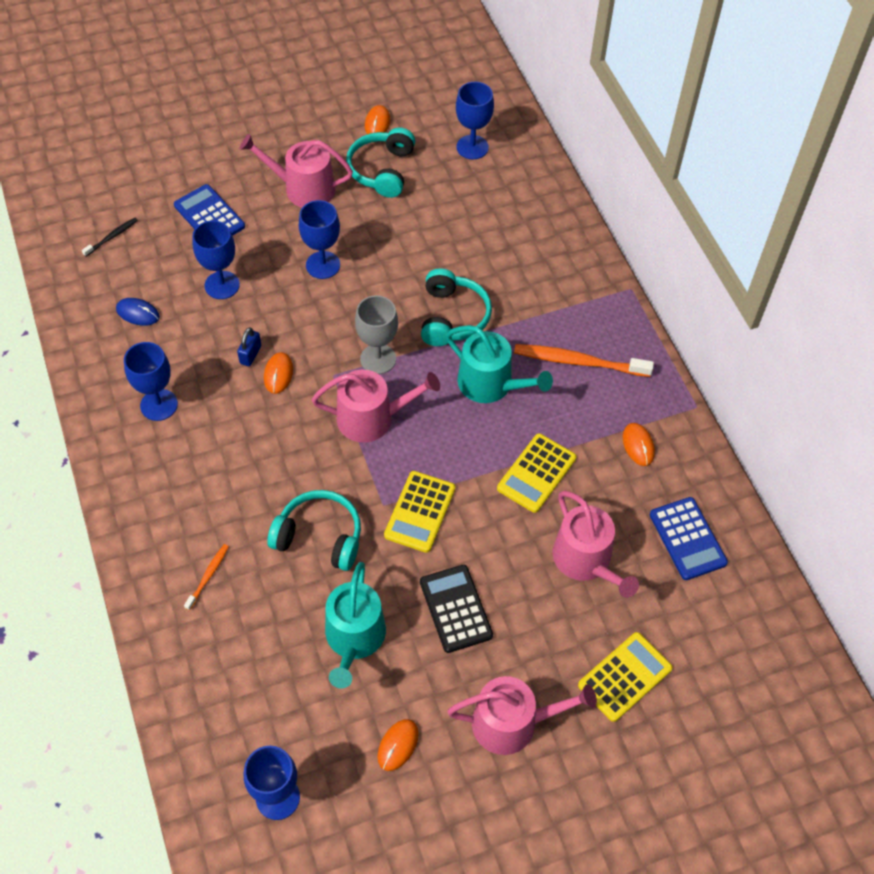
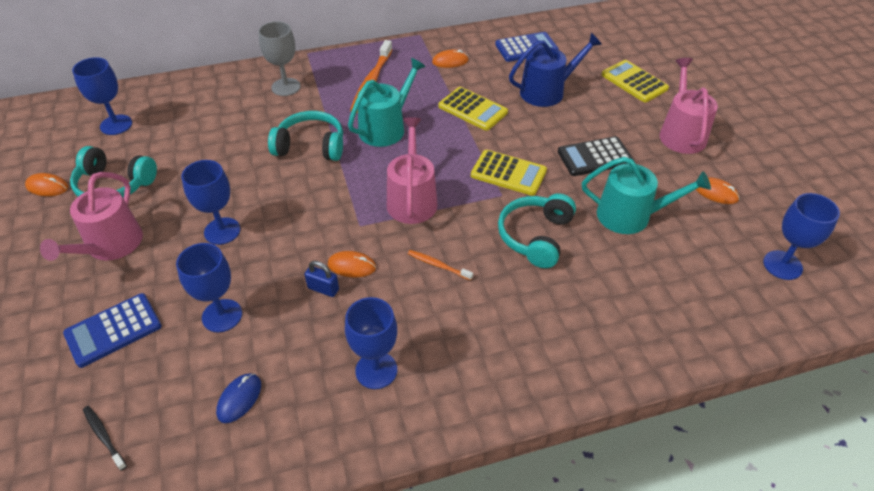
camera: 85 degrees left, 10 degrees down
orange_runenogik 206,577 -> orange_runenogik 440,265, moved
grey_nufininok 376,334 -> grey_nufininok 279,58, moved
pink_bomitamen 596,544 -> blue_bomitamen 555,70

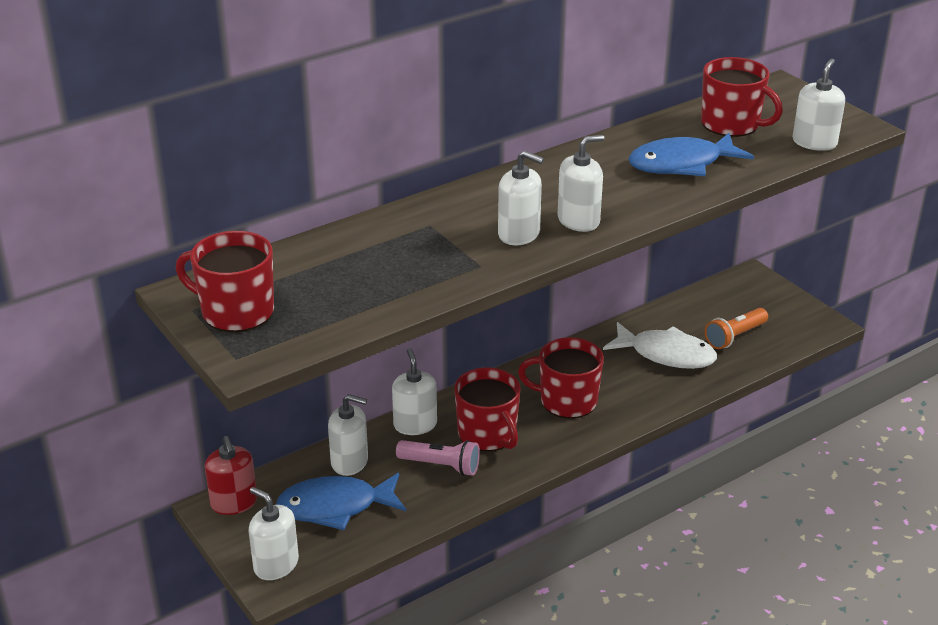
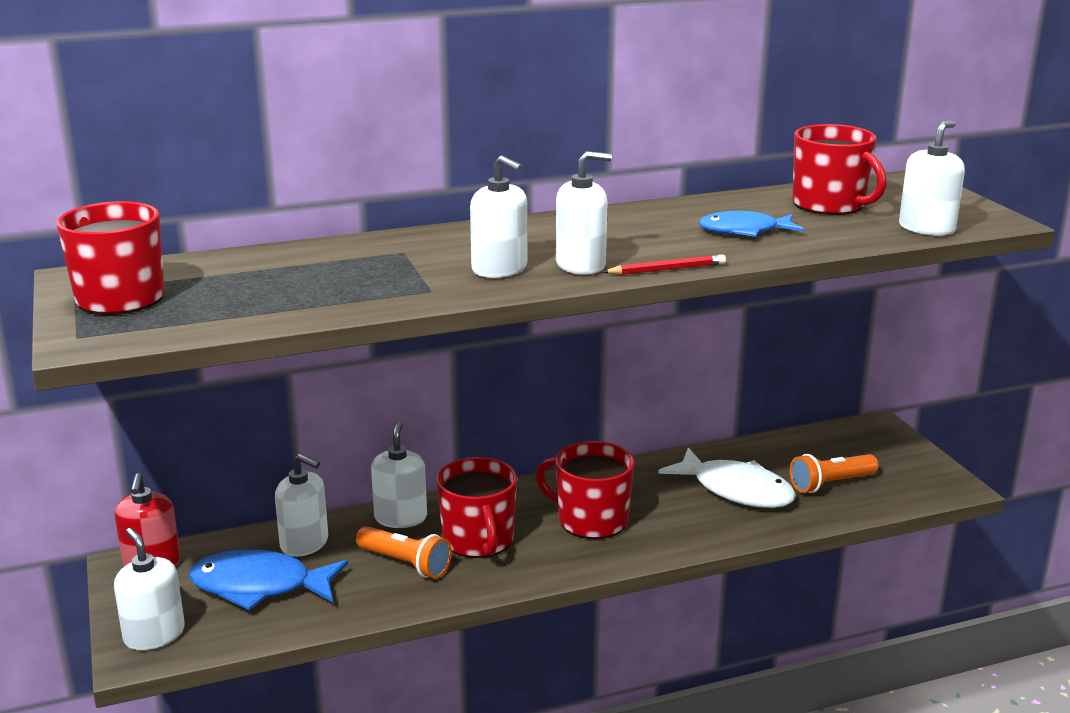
camera: 15 degrees right, 10 degrees down
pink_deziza 438,458 -> orange_deziza 404,552
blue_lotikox 691,154 -> blue_lotikox 751,224, x0.66
none -> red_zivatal 664,265

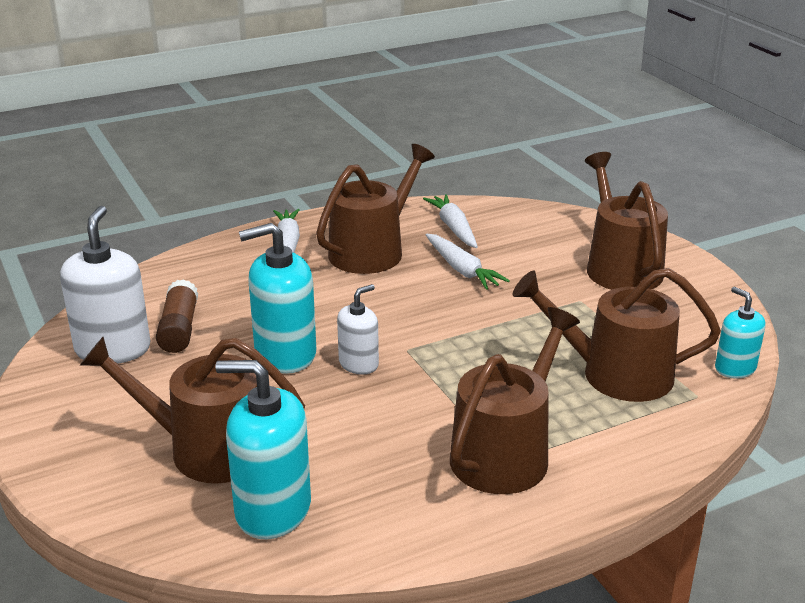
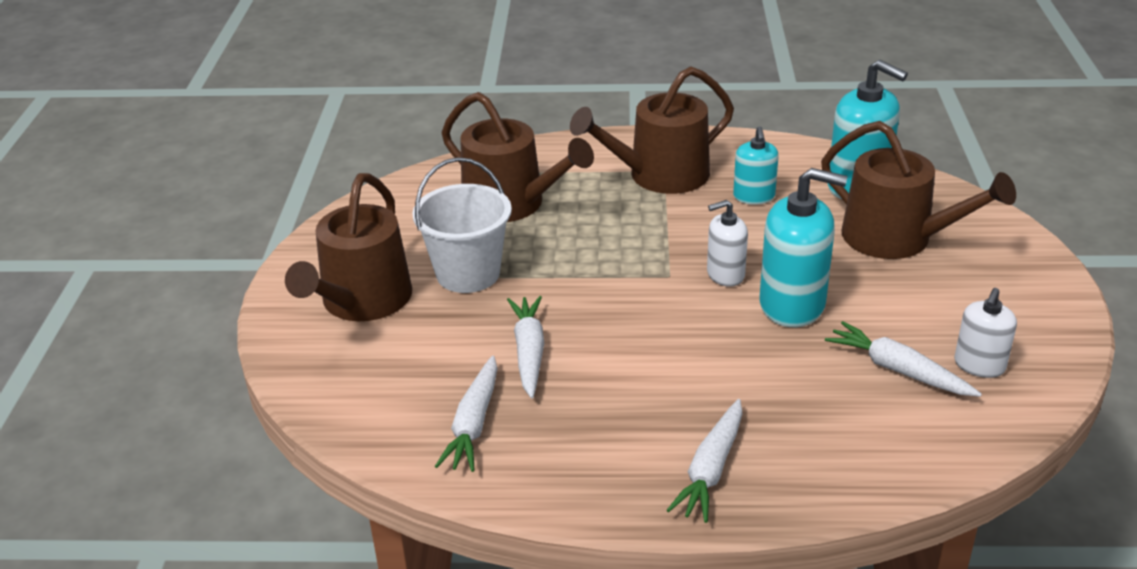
camera: 150 degrees left, 5 degrees up
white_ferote 105,285 -> white_ferote 985,333, x0.58
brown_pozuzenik 177,316 -> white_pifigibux 903,359
brown_bomitamen 375,209 -> none
turquoise_ferote 740,333 -> turquoise_ferote 756,165, moved
none -> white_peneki 462,225

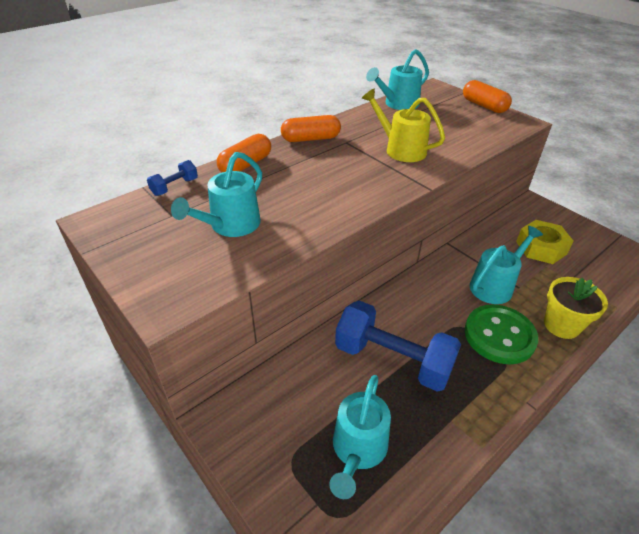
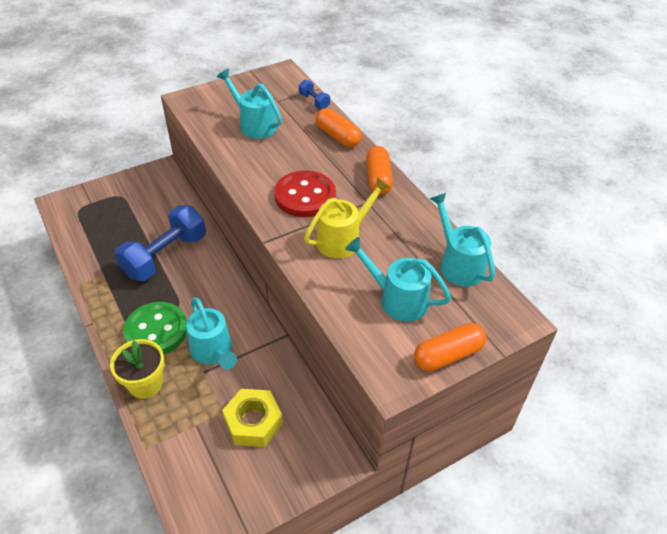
camera: 100 degrees right, 5 degrees up
turquoise_bomitamen 360,437 -> turquoise_bomitamen 398,279, moved
none -> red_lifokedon 305,193

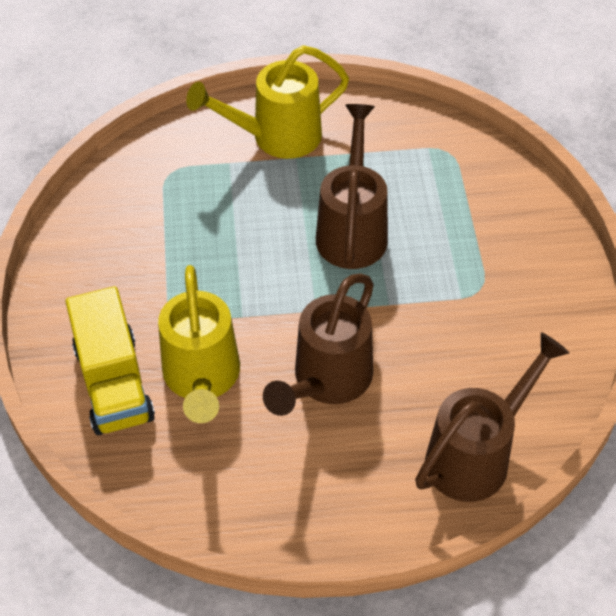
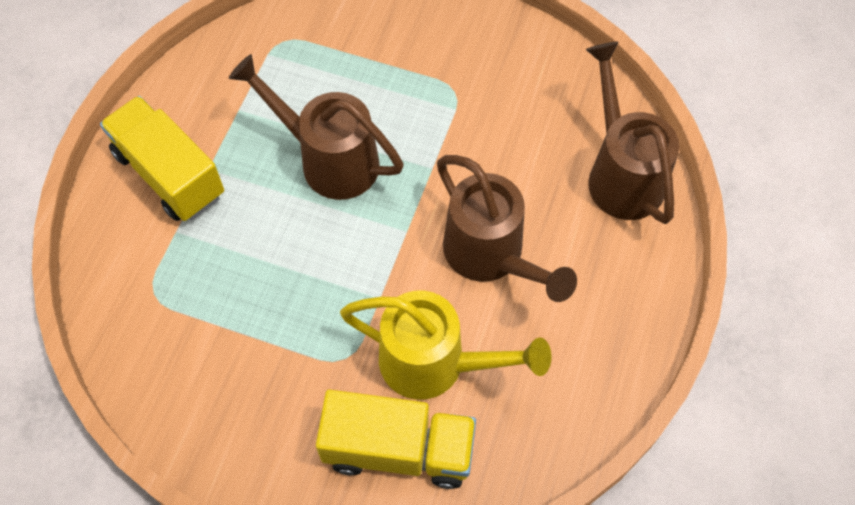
camera: 65 degrees left, 10 degrees up
yellow_bomitamen 267,102 -> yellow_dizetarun 162,158

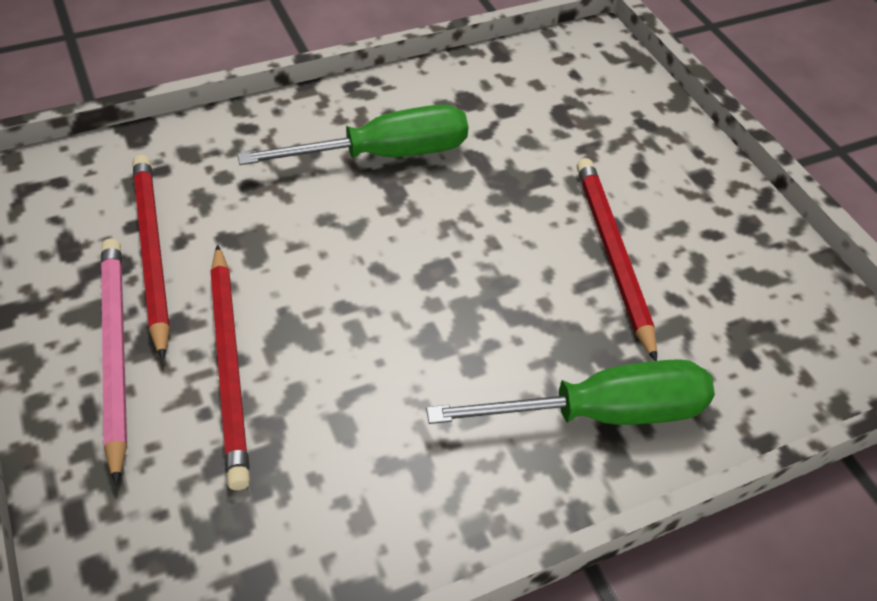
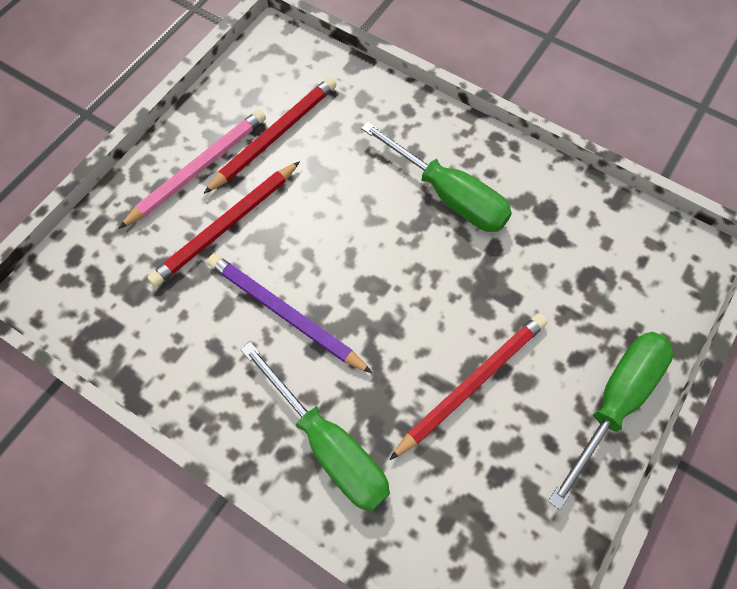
camera: 60 degrees right, 15 degrees up
none -> purple_zivatal 289,313
none -> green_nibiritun 611,421

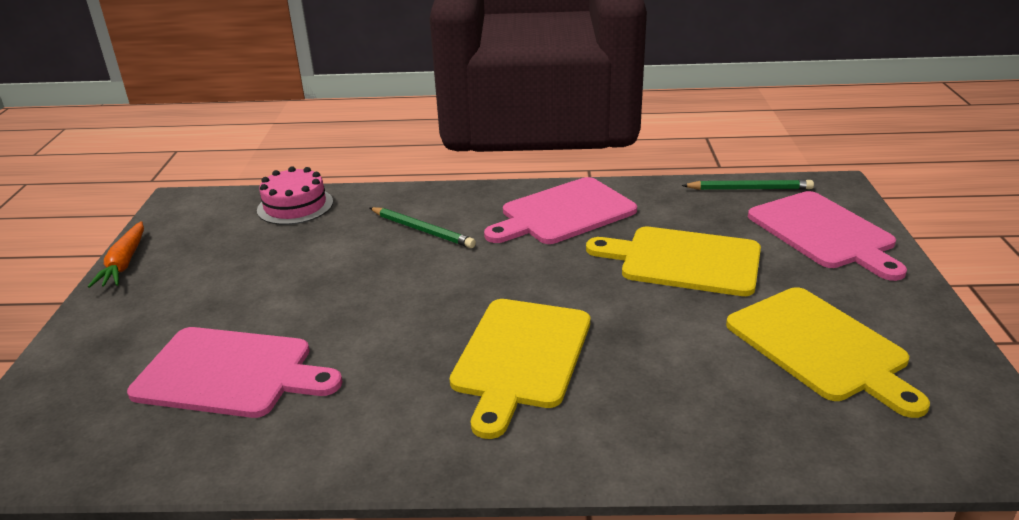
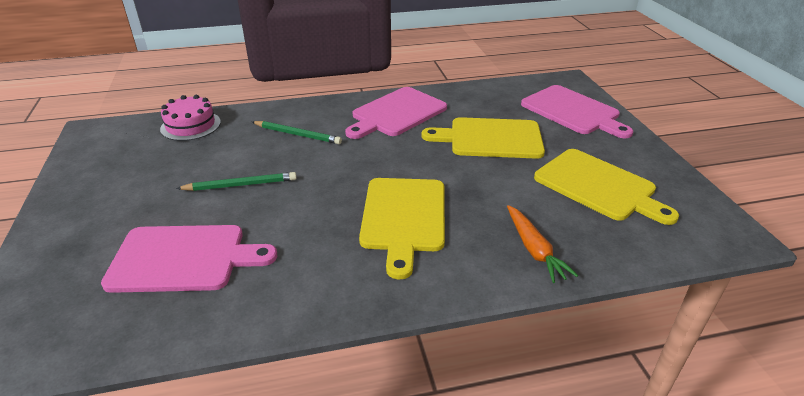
camera: 15 degrees left, 5 degrees up
orange_pifigibux 116,254 -> orange_pifigibux 542,244, moved
green_zivatal 748,185 -> green_zivatal 236,181, moved

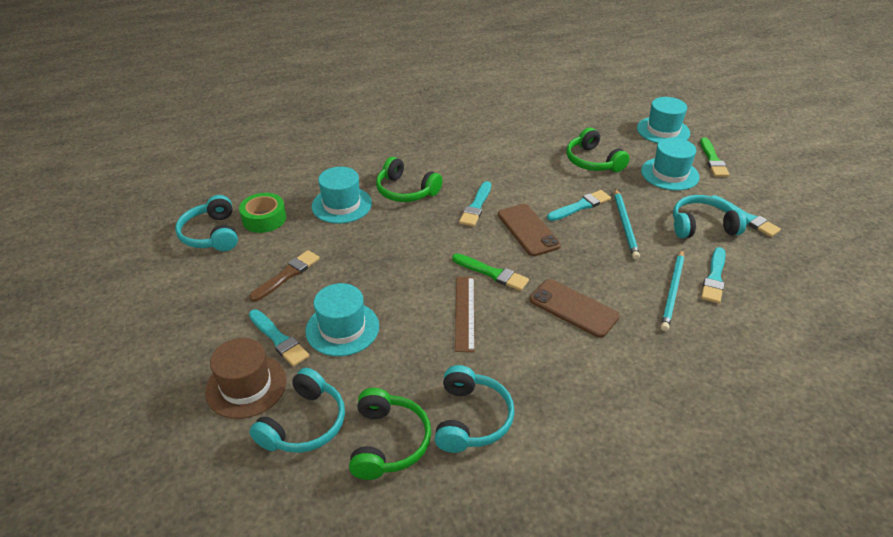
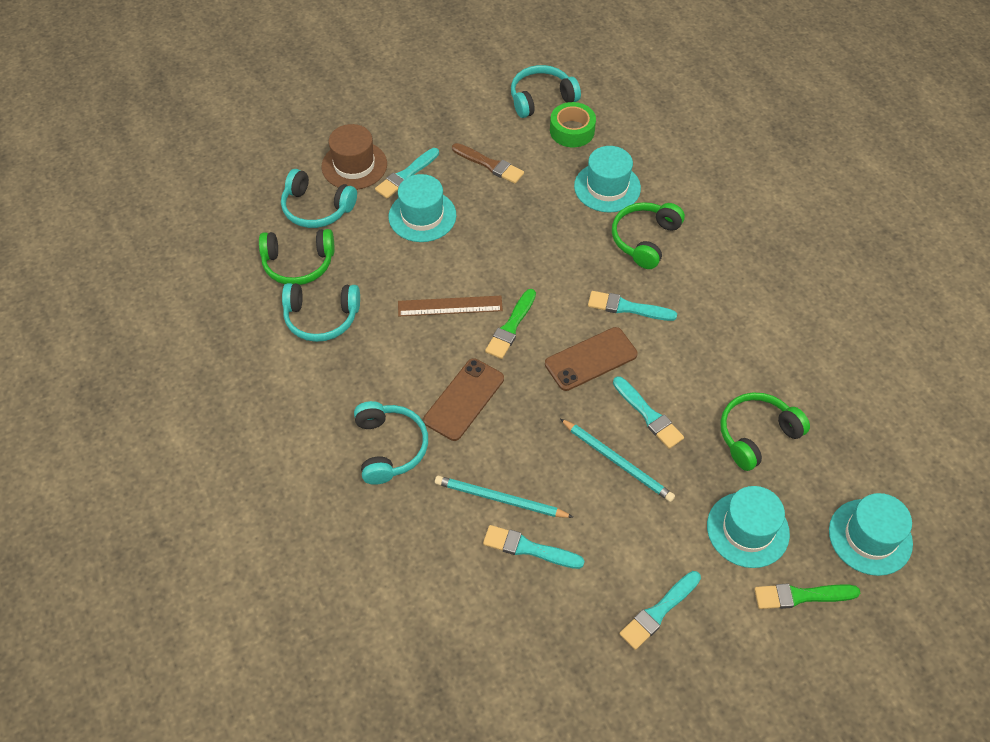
camera: 85 degrees right, 15 degrees up
turquoise_zivatal 627,223 -> turquoise_zivatal 617,460, 135 degrees counterclockwise
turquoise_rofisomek 710,216 -> turquoise_rofisomek 391,443, moved

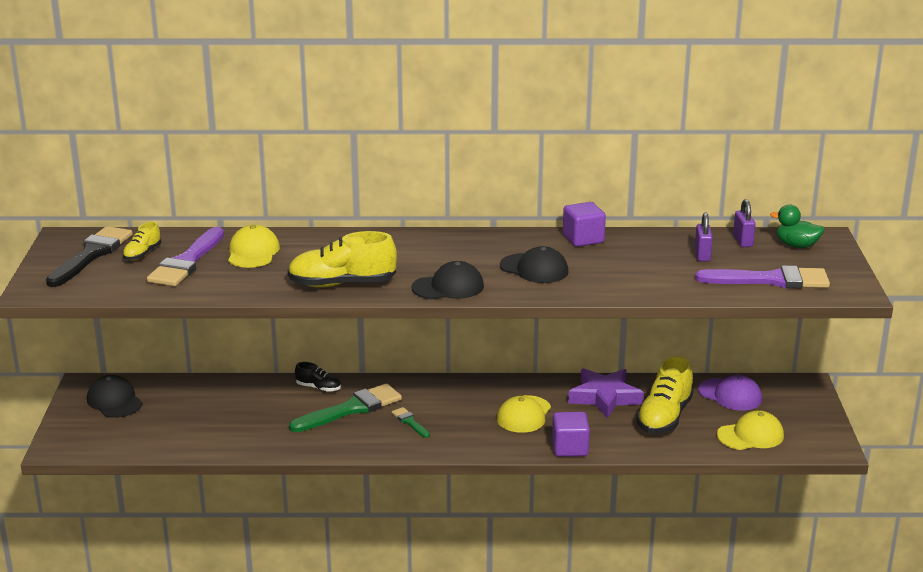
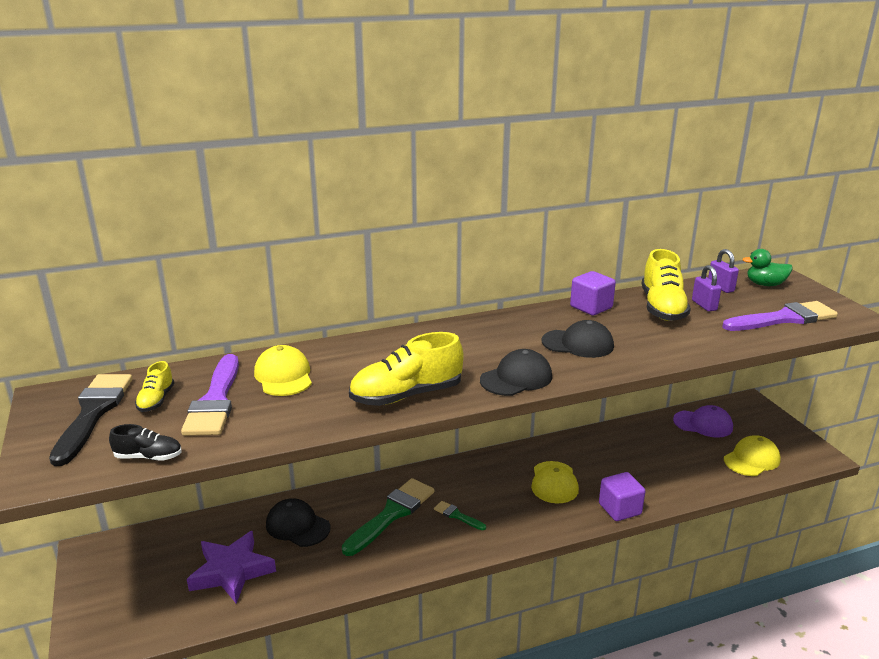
camera: 20 degrees left, 0 degrees up
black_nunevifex 115,396 -> black_nunevifex 298,522, moved
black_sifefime 318,377 -> black_sifefime 145,442, moved
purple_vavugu 606,393 -> purple_vavugu 231,567, moved
yellow_sifefime 664,395 -> yellow_sifefime 666,285, moved

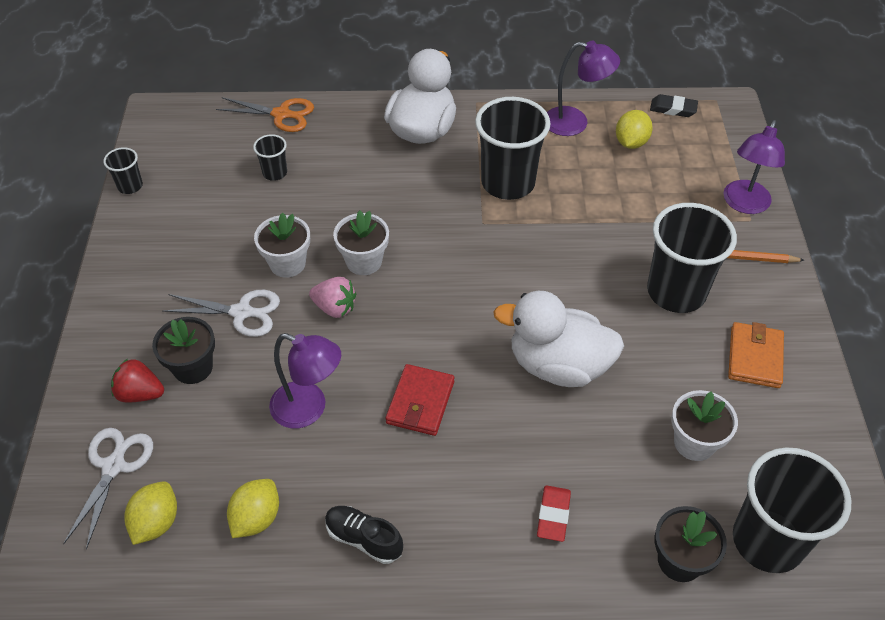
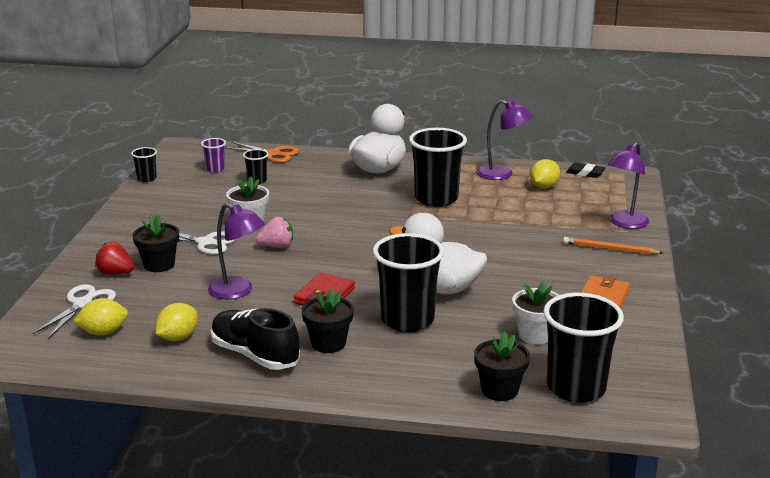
camera: 10 degrees right, 25 degrees down
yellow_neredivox 150,513 -> yellow_neredivox 100,317, 45 degrees clockwise
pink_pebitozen 332,297 -> pink_pebitozen 274,232, 45 degrees counterclockwise
black_sifefime 364,535 -> black_sifefime 255,339, x1.62
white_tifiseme 361,243 -> none
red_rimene 554,514 -> none
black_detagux 692,258 -> black_detagux 408,282, moved
none -> purple_detagux 213,155
none -> black_tifiseme 328,320

